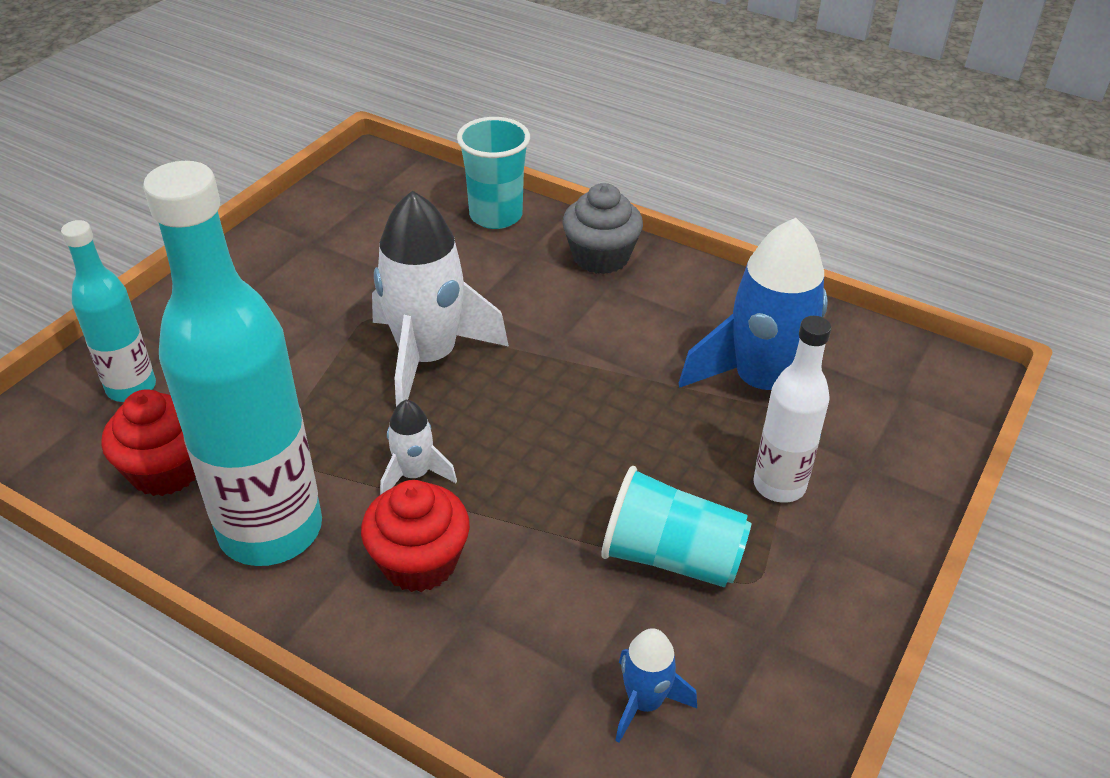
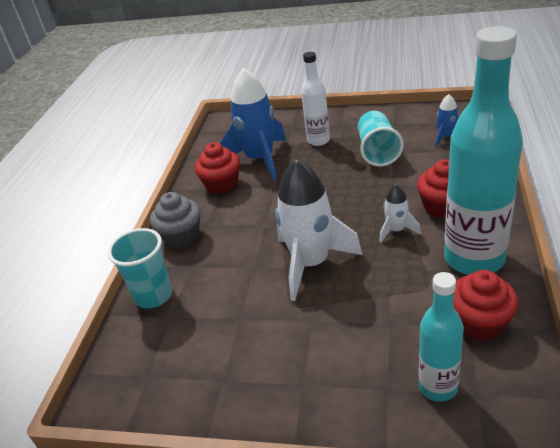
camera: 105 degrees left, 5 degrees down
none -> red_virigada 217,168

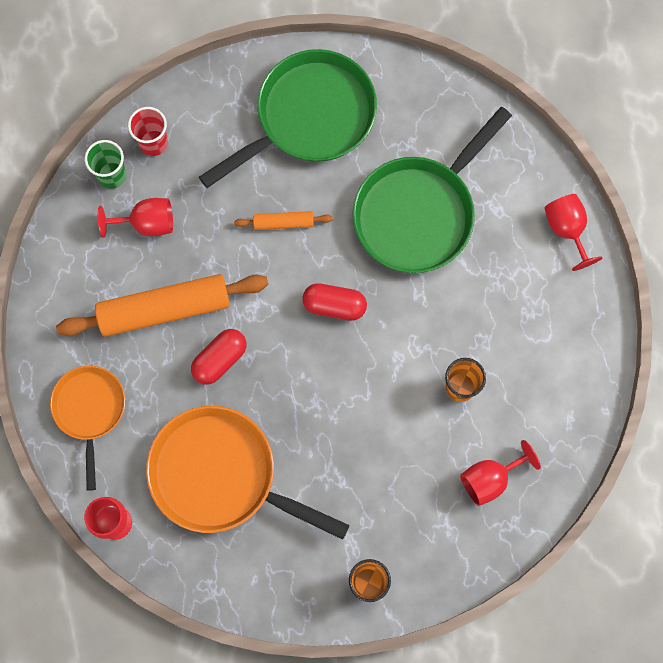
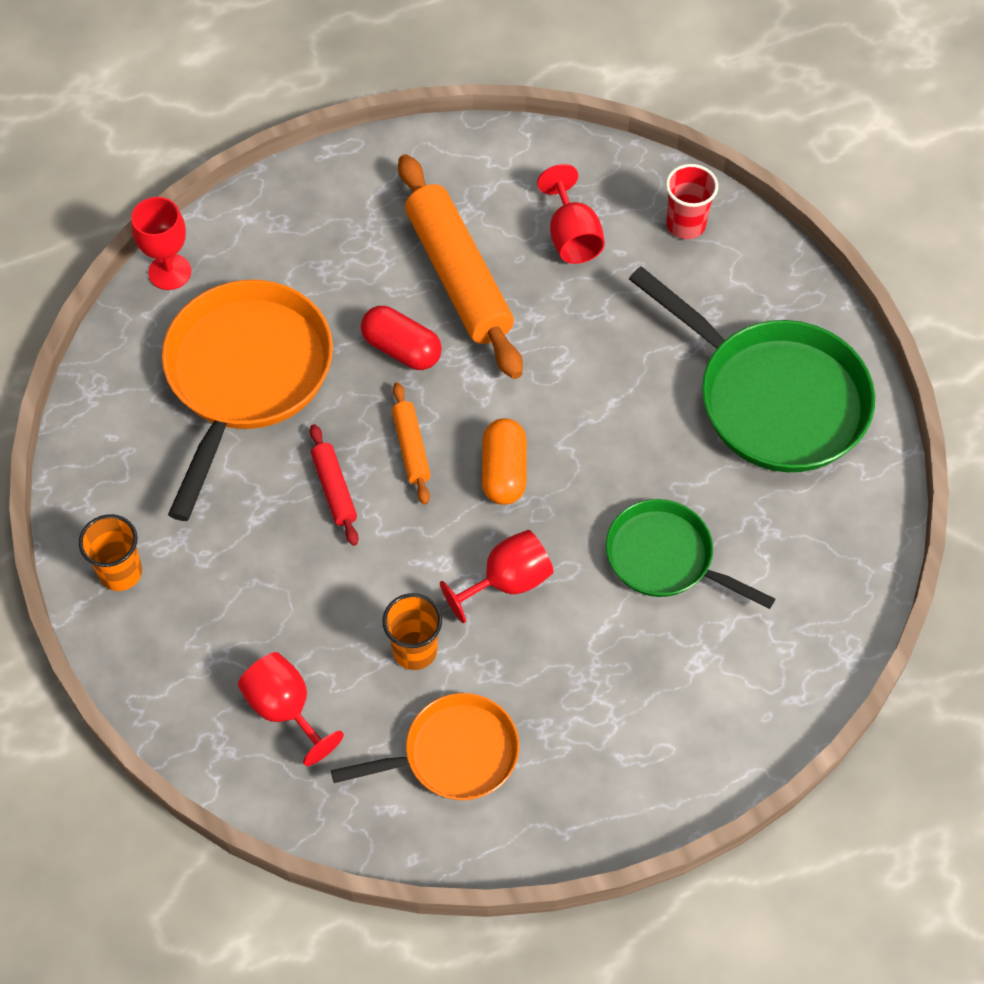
camera: 80 degrees right, 15 degrees down
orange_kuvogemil 87,428 -> orange_kuvogemil 425,746, moved
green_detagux 106,164 -> none
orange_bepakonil 283,220 -> orange_bepakonil 411,443, moved
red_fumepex 334,302 -> orange_fumepex 504,461
green_kuvogemil 432,190 -> green_kuvogemil 690,554, x0.60
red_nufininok 573,232 -> red_nufininok 497,576, moved
none -> red_bepakonil 334,485

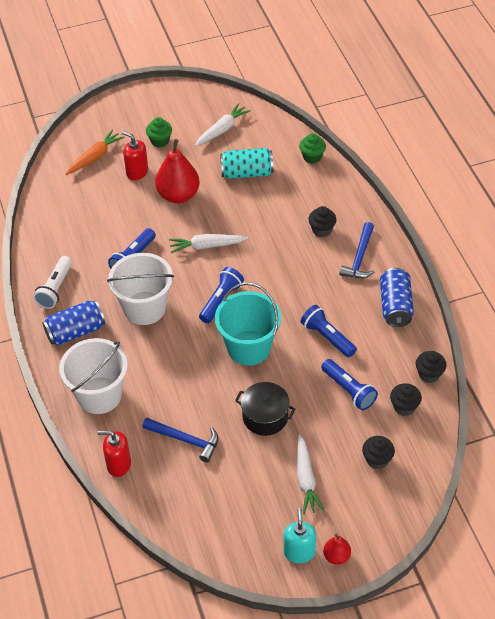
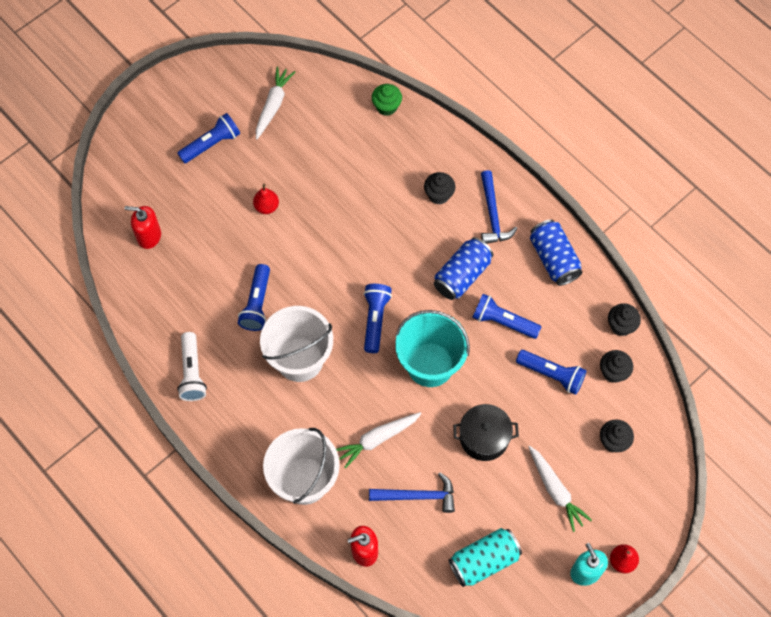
camera: 25 degrees left, 15 degrees up
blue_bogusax 73,323 -> blue_bogusax 463,268, moved
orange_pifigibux 95,152 -> none
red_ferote 135,155 -> red_ferote 142,227, moved
green_virigada 159,132 -> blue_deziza 208,138
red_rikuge 177,171 -> red_rikuge 266,199, x0.51
white_pifigibux 208,243 -> white_pifigibux 379,440, moved
turquoise_bogusax 247,163 -> turquoise_bogusax 485,557, moved

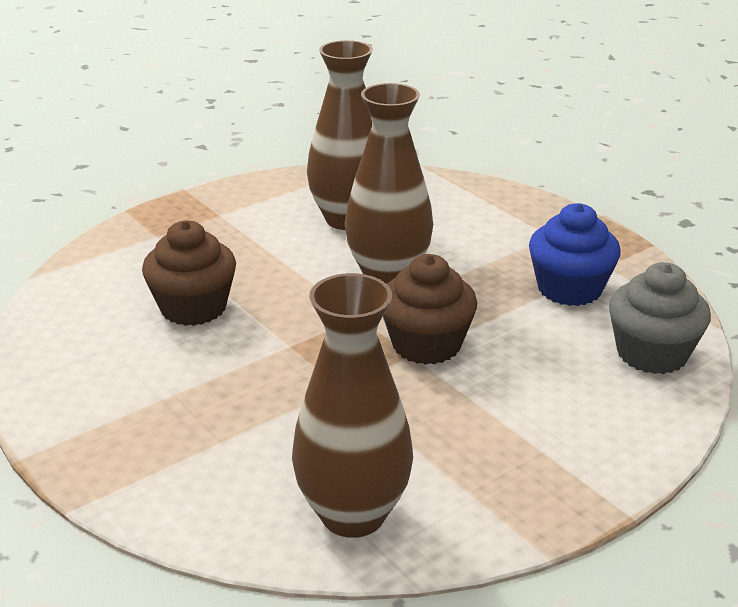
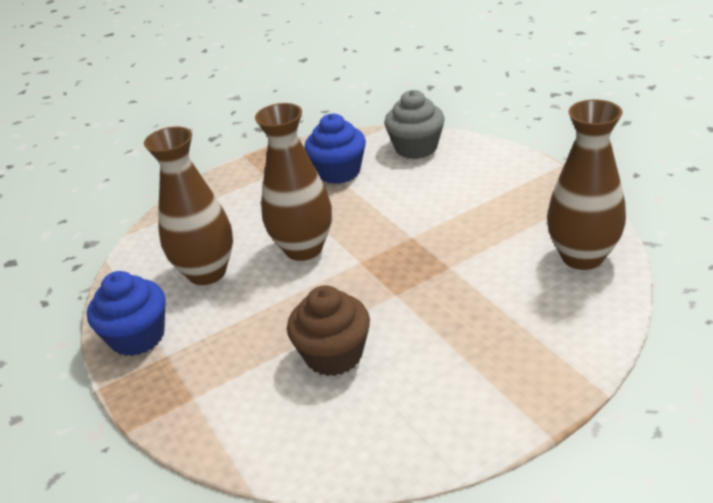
camera: 80 degrees left, 5 degrees up
brown_virigada 430,309 -> none
none -> blue_virigada 126,313

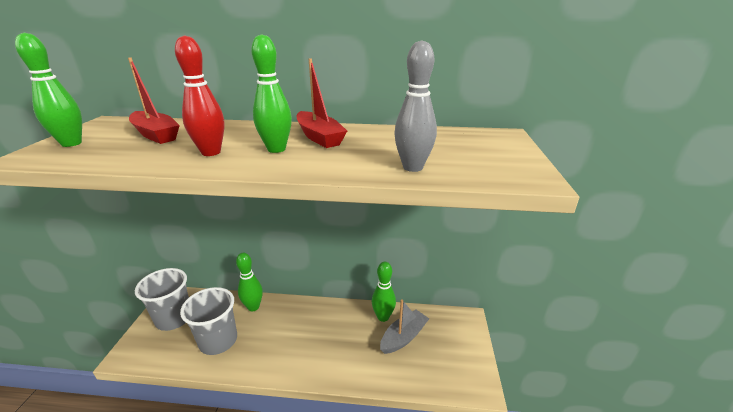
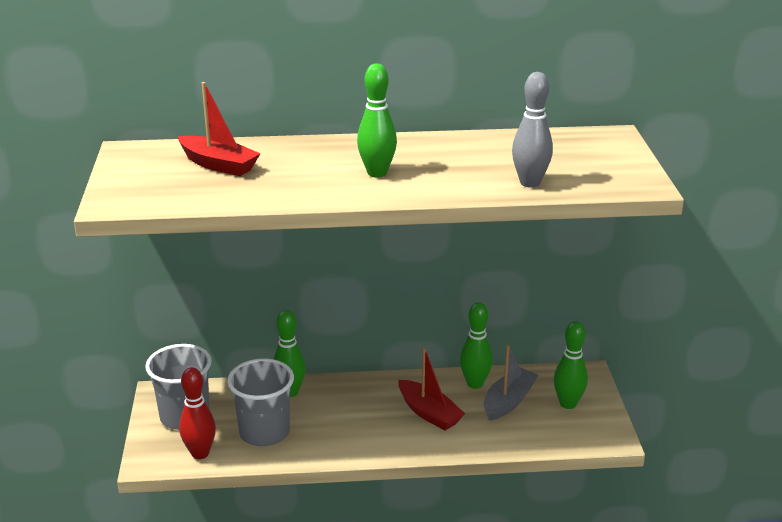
camera: 10 degrees left, 0 degrees up
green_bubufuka 48,90 -> green_bubufuka 571,365, moved
red_bubufuka 200,95 -> red_bubufuka 197,413, moved
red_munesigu 322,103 -> red_munesigu 431,389, moved

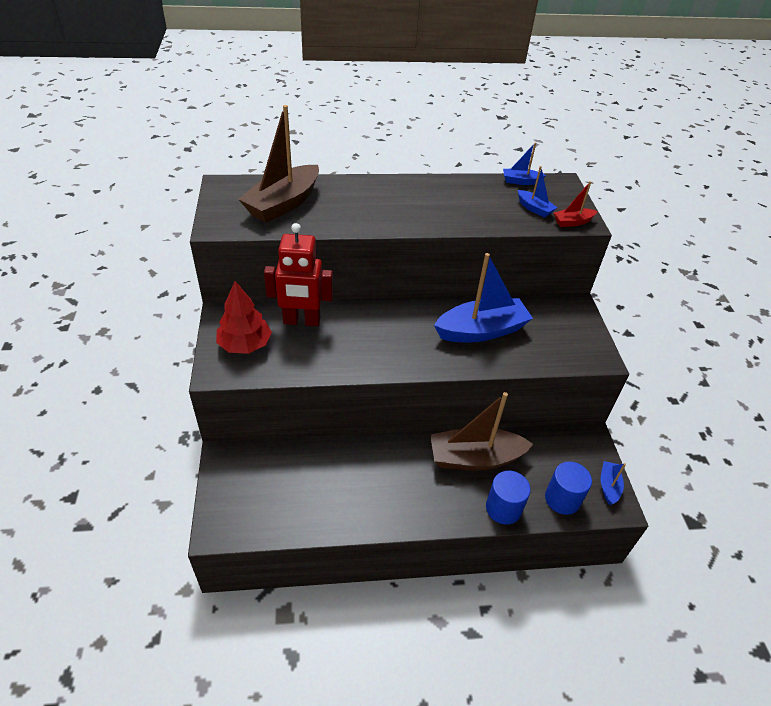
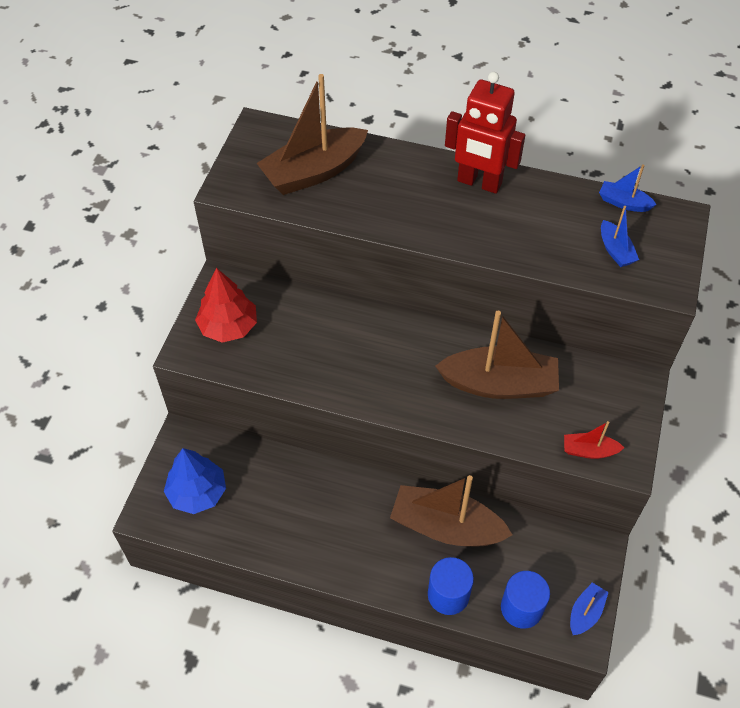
camera: 25 degrees right, 10 degrees up
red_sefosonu 298,274 -> red_sefosonu 485,133, moved
blue_munesigu 483,298 -> brown_munesigu 497,355
red_munesigu 575,204 -> red_munesigu 594,440, moved
none -> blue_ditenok 195,481

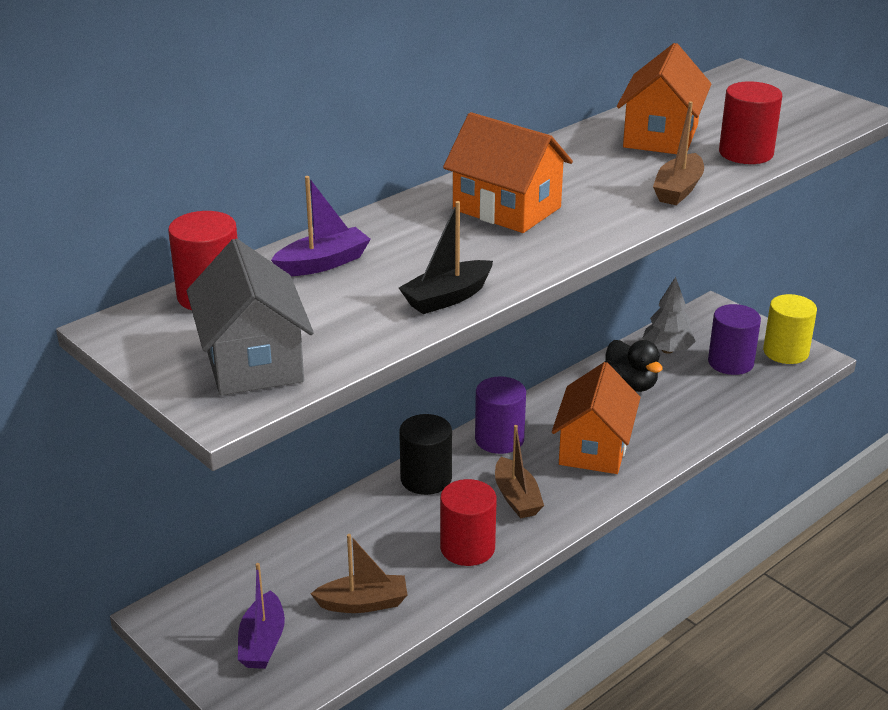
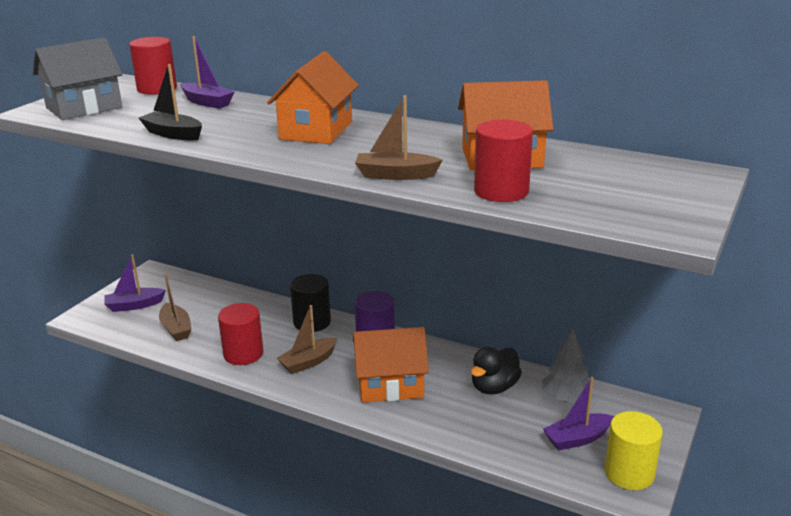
camera: 70 degrees right, 5 degrees down
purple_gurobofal 734,339 -> purple_munesigu 578,414

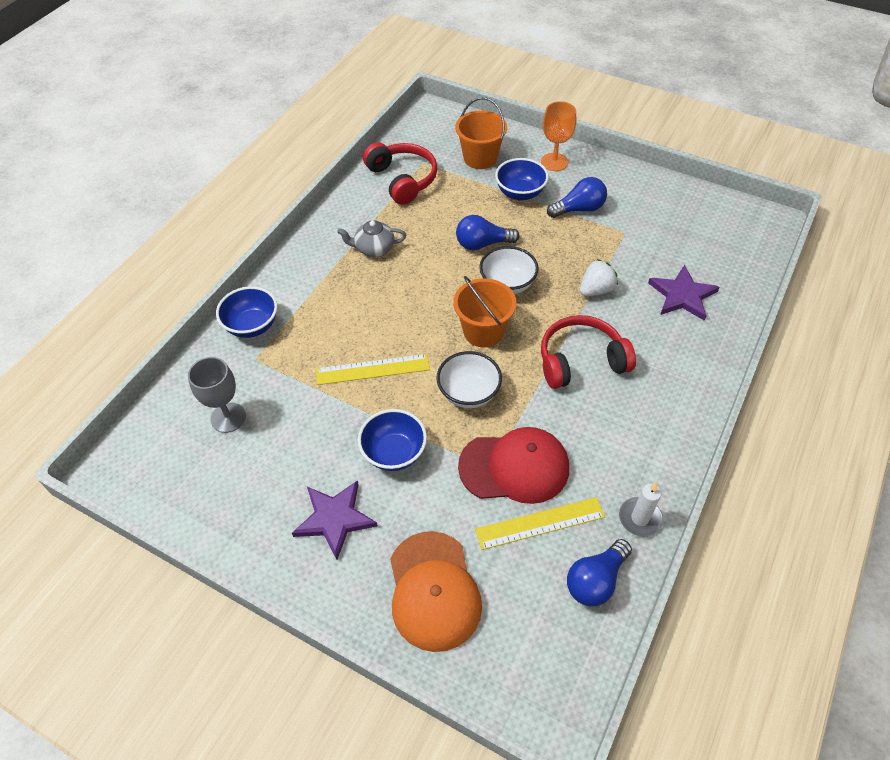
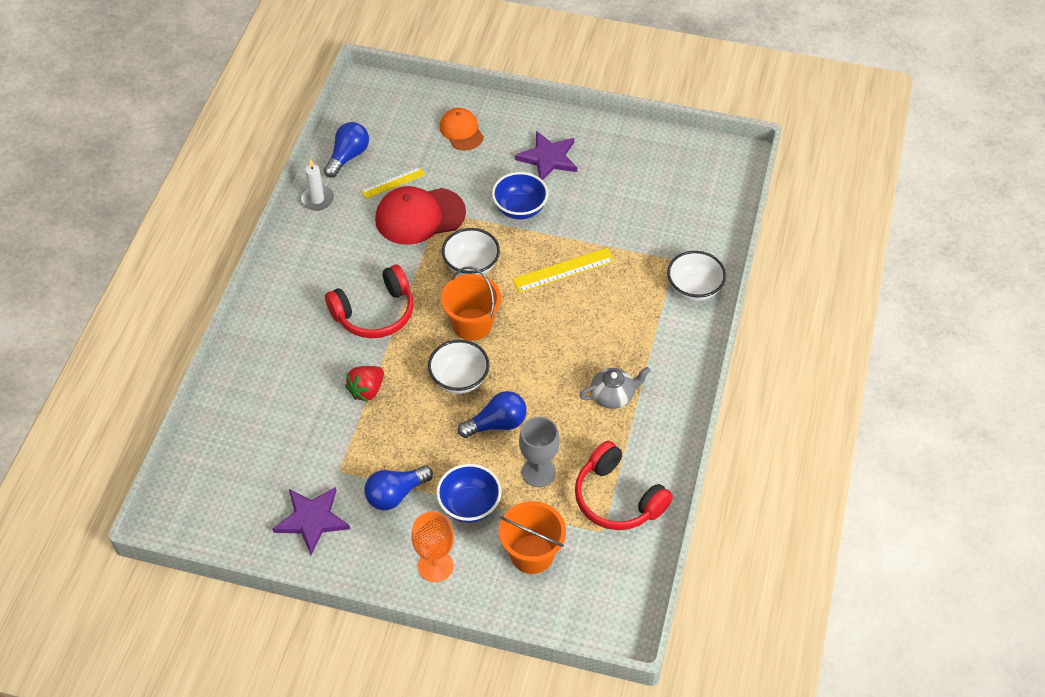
camera: 165 degrees right, 0 degrees up
grey_nufininok 217,395 -> grey_nufininok 539,452, moved
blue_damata 246,312 -> white_damata 696,276
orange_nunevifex 436,591 -> orange_nunevifex 462,129, x0.61
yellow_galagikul 540,523 -> yellow_galagikul 393,183, x0.66
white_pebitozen 599,277 -> red_pebitozen 364,384
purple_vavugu 683,293 -> purple_vavugu 311,521, moved

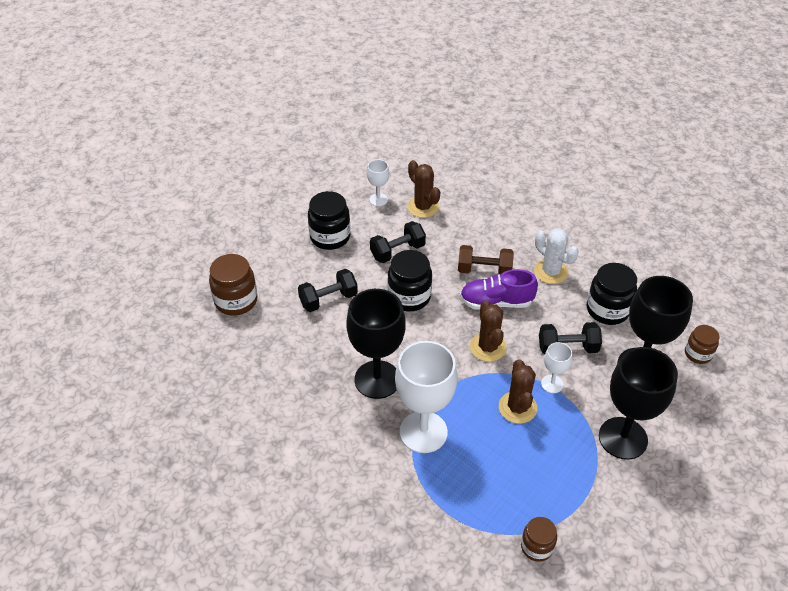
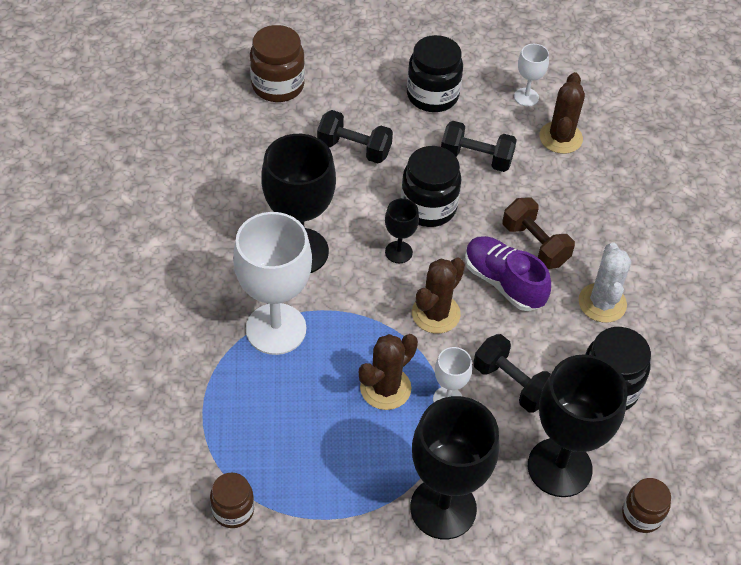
camera: 45 degrees right, 5 degrees up
none -> black_nufininok 402,230

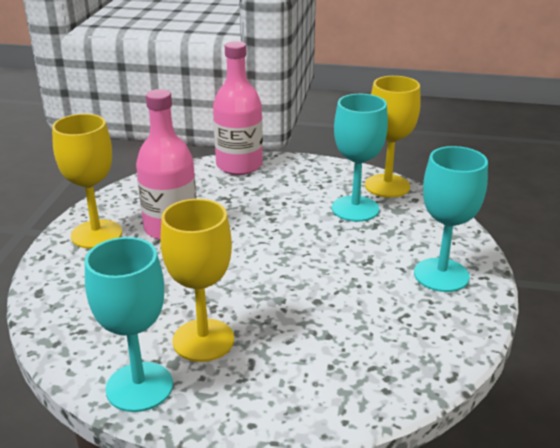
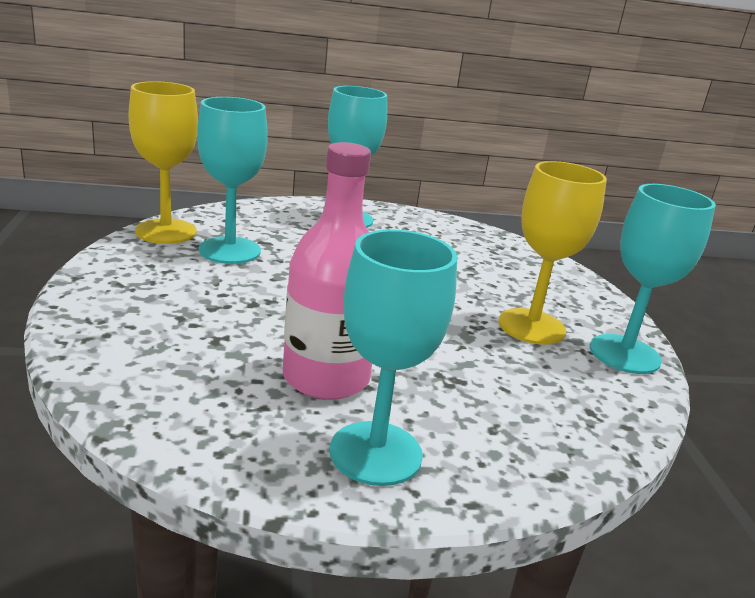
camera: 110 degrees left, 5 degrees down
yellow_nufininok 87,181 -> turquoise_nufininok 393,358
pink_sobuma 238,108 -> none

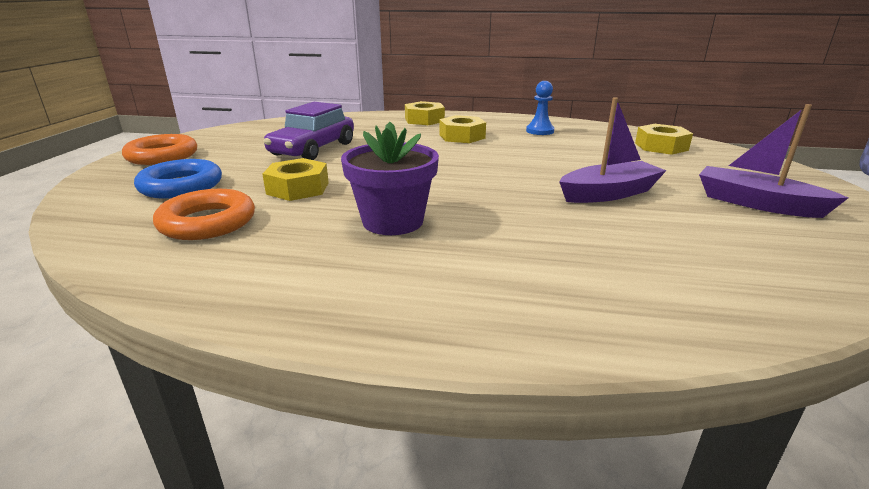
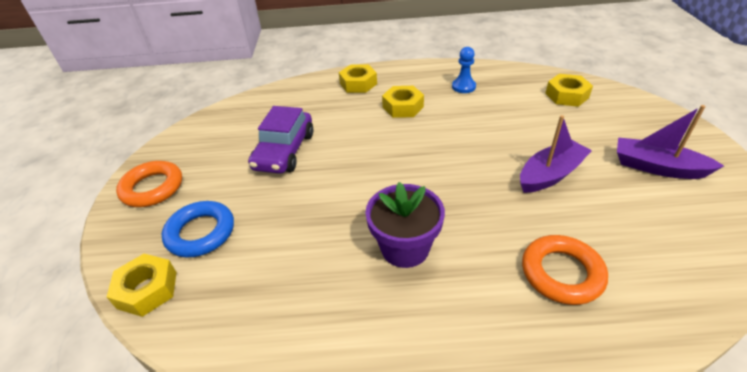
camera: 10 degrees left, 15 degrees up
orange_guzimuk 204,214 -> orange_guzimuk 565,270, moved
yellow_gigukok 295,179 -> yellow_gigukok 142,285, moved

